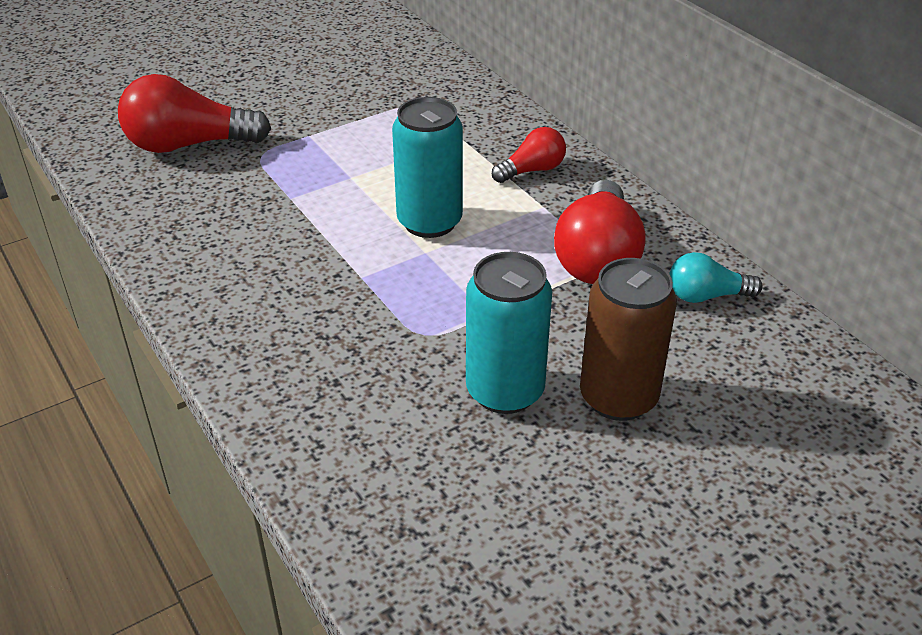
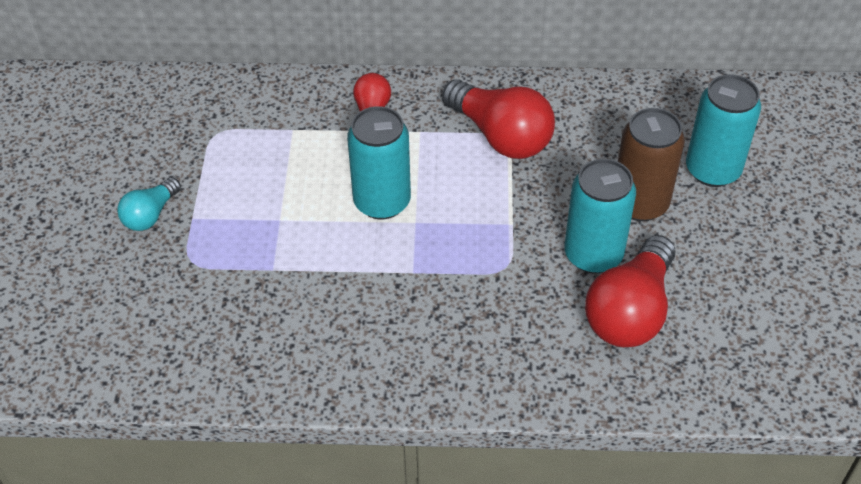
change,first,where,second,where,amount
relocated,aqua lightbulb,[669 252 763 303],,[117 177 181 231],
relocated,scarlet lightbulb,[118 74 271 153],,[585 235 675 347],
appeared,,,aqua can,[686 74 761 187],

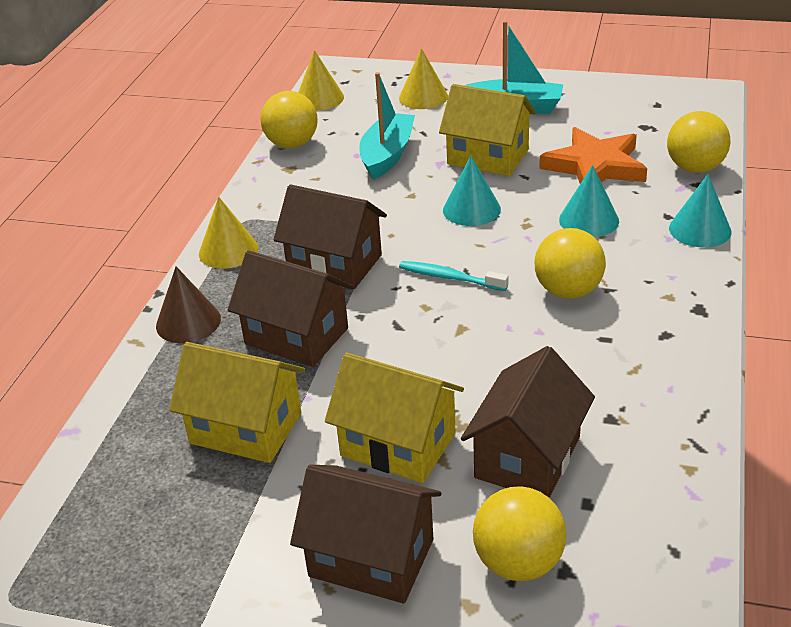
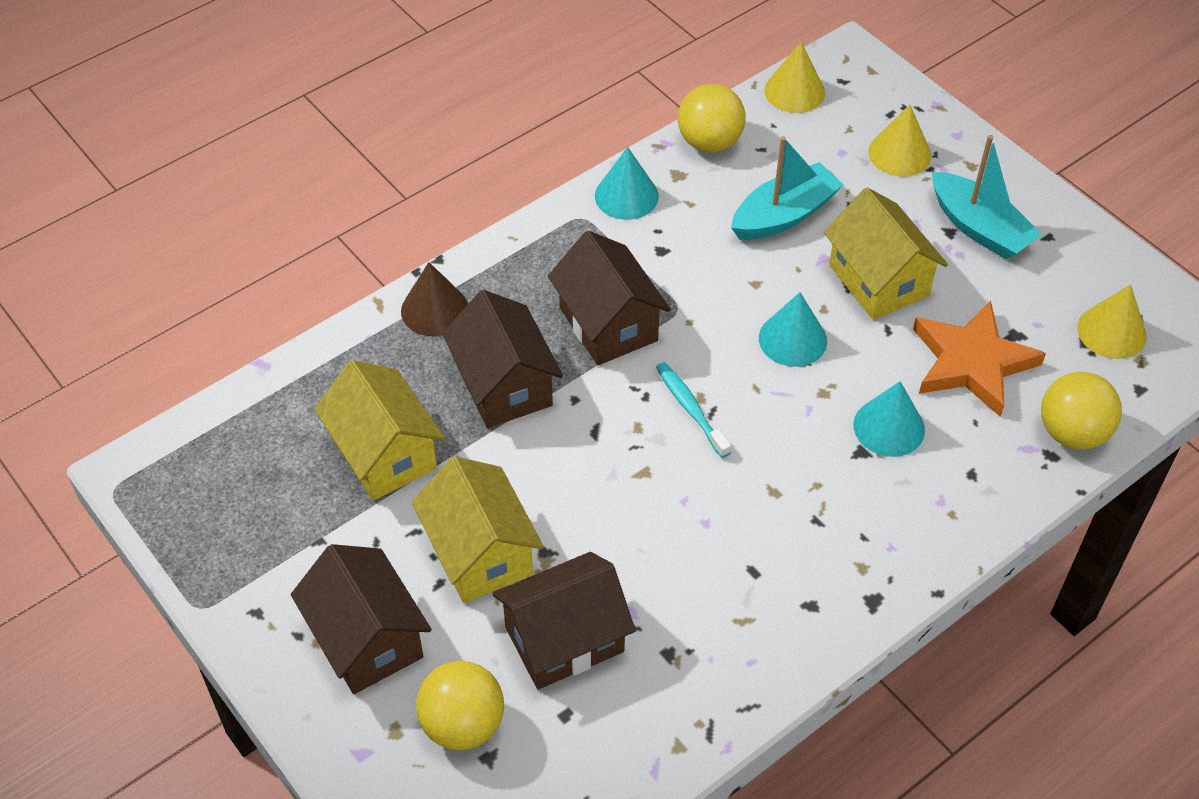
change,first,where,second,where,amount
relocated,aqua solid cone,[669 174 732 248],,[595 147 659 220],
relocated,golden solid cone,[199 197 259 269],,[1077 284 1147 359],
missing,golden sphere,[534 228 606 299],,,

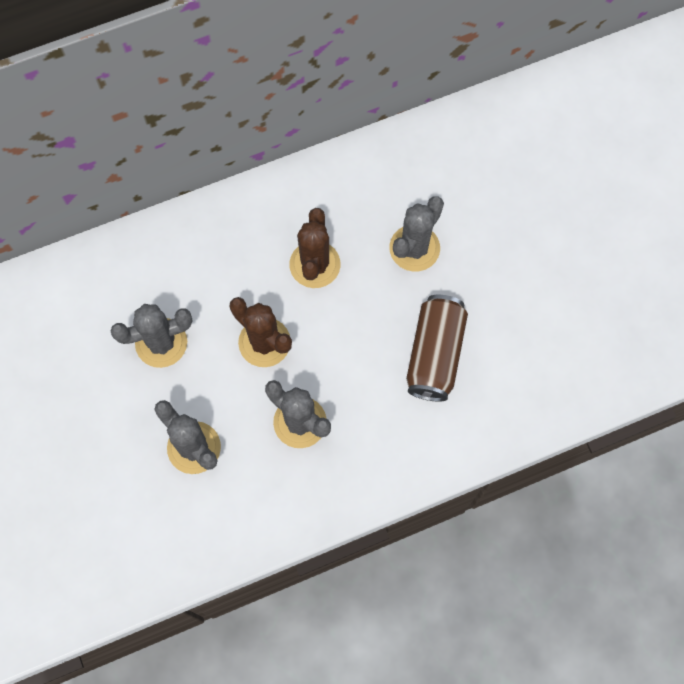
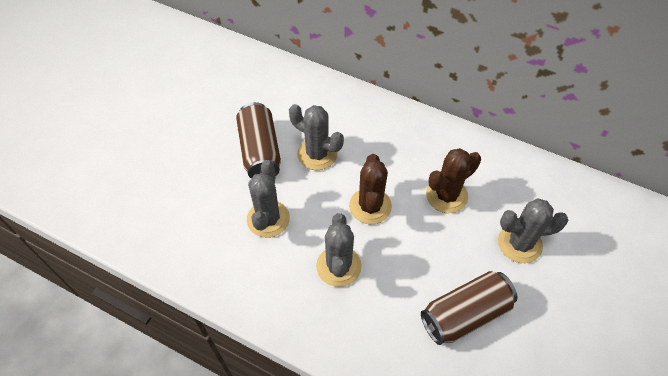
change,first,where,second,where,amount
appeared,,,dark brown can,[236 102 281 179],

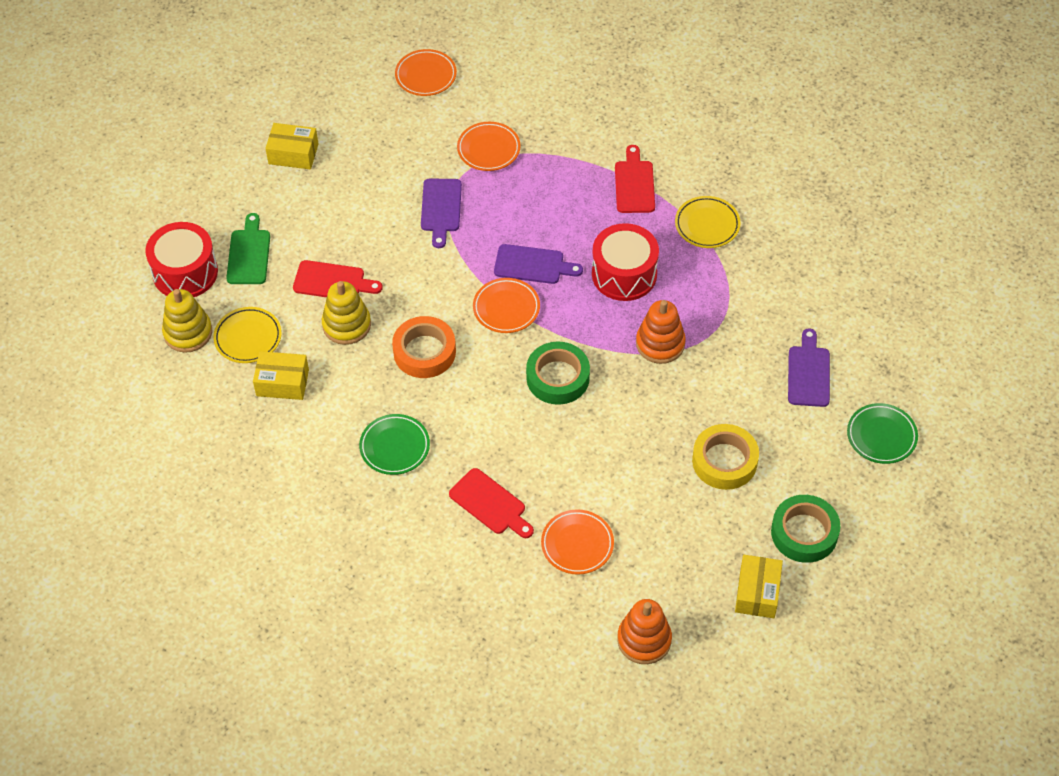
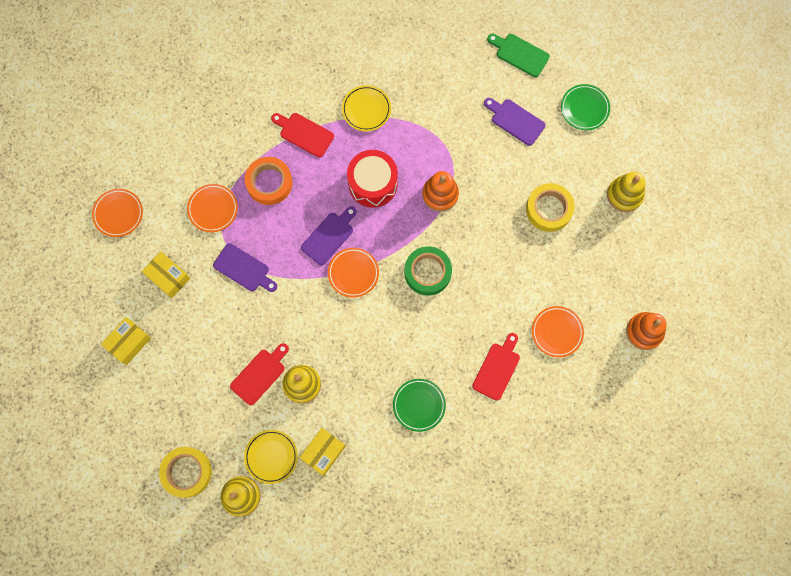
change,first,where,second,where,amount
relocated,golden parcel,[735 555 783 618],,[142 251 190 298],
exchanged,scarlet toy drum,[145 222 218 297],golden roll of tape,[159 447 212 498],
relocated,bright orange roll of tape,[392 316 456 378],,[245 157 292 205],
spun,scarlet bread board,[449 468 534 538],,[472 333 520 401],45 degrees counterclockwise
relocated,leaf-green bread board,[226 213 270 284],,[487 34 550 77],
exchanged,leaf-green roll of tape,[771 495 840 563],golden ring stacker,[607 172 645 212],

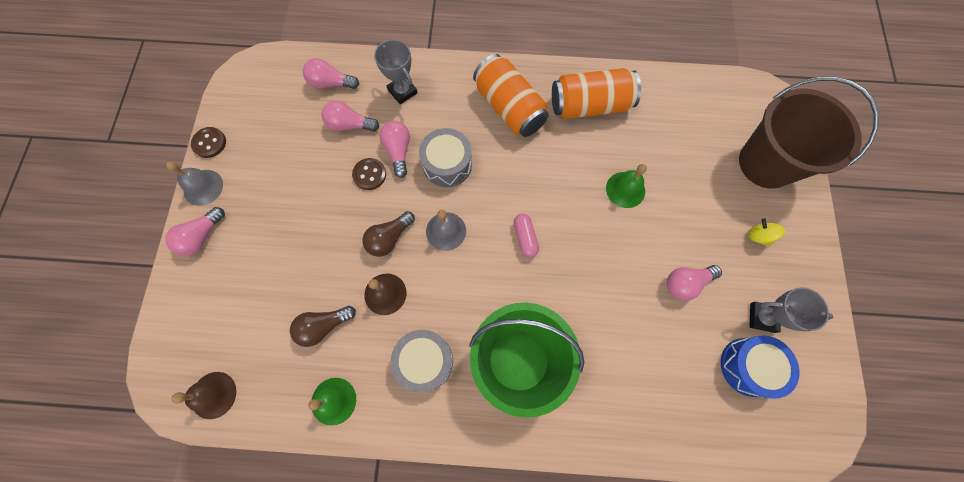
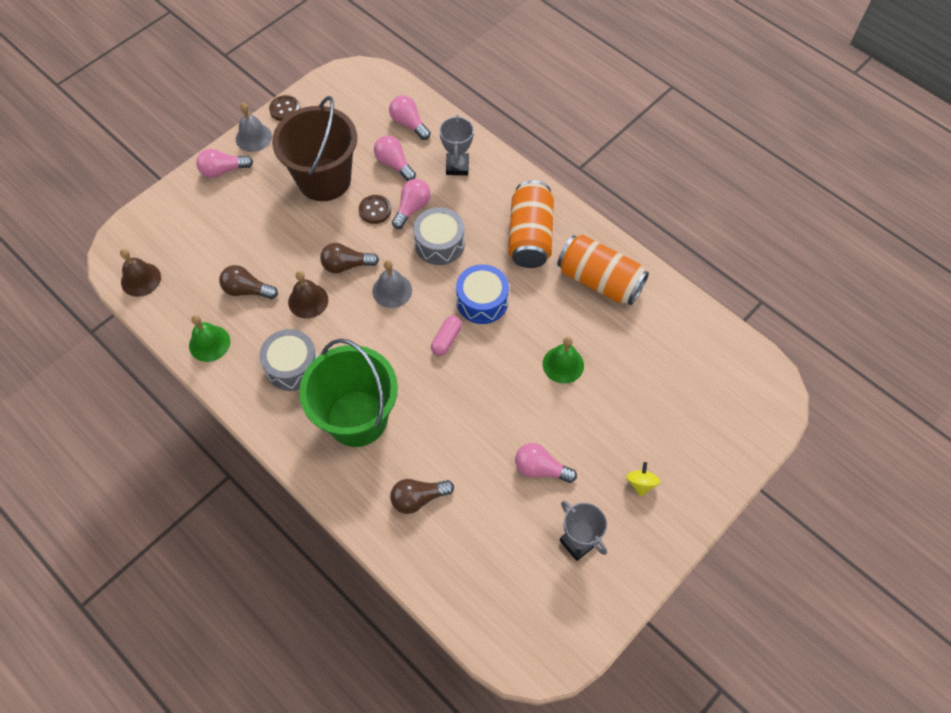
change,first,where,second,where,amount
relocated,dark brown sand bucket,[739 77 879 189],,[272 96 357 201],
appeared,,,dark brown lightbulb,[390 479 454 514],
relocated,cobalt toy drum,[721 335 800 399],,[456 264 509 324],

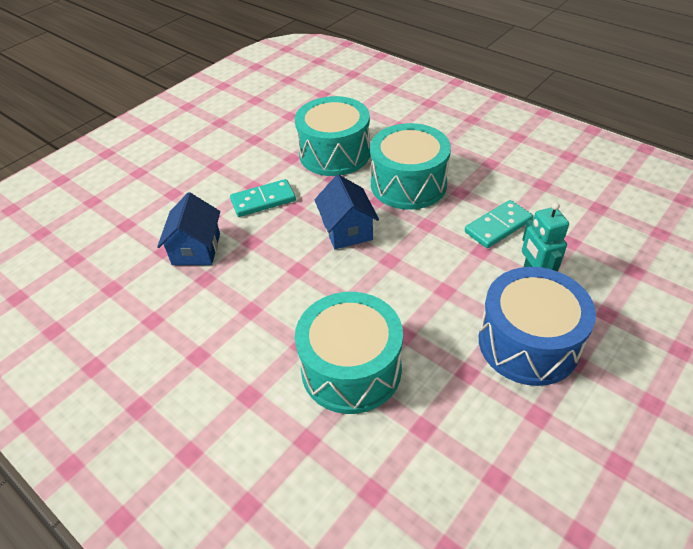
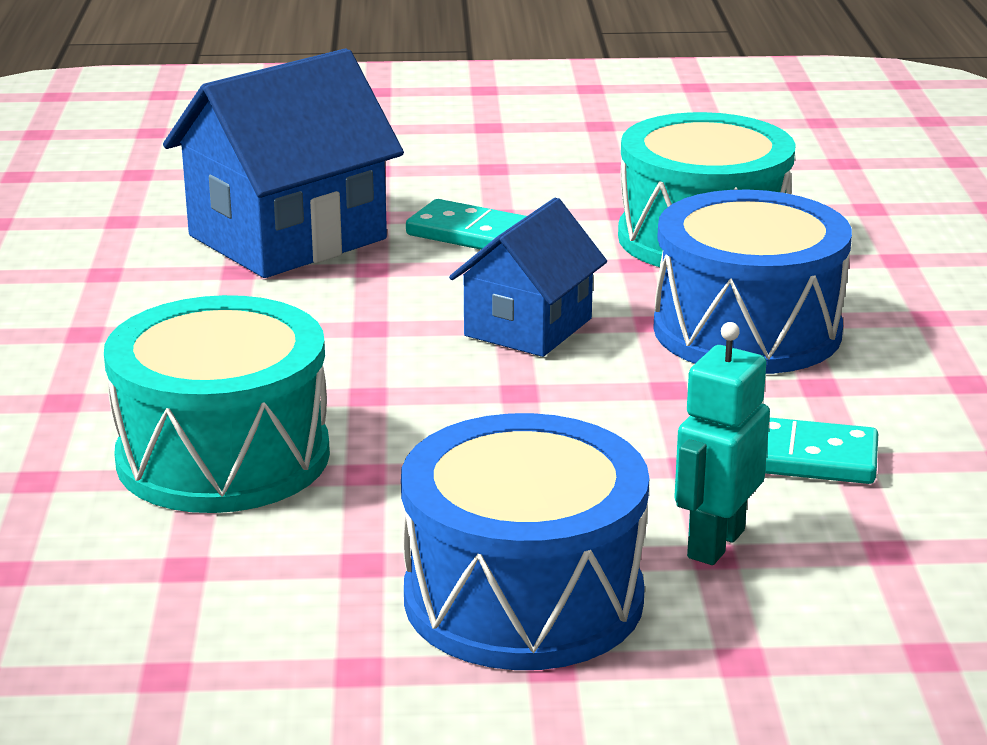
change,first,where,second,where,amount
size,cobalt toy house,[157 192 220 265],,[163 48 404 278],x1.64
colour,aqua toy drum,[370 123 451 210],cobalt toy drum,[653 190 852 374],

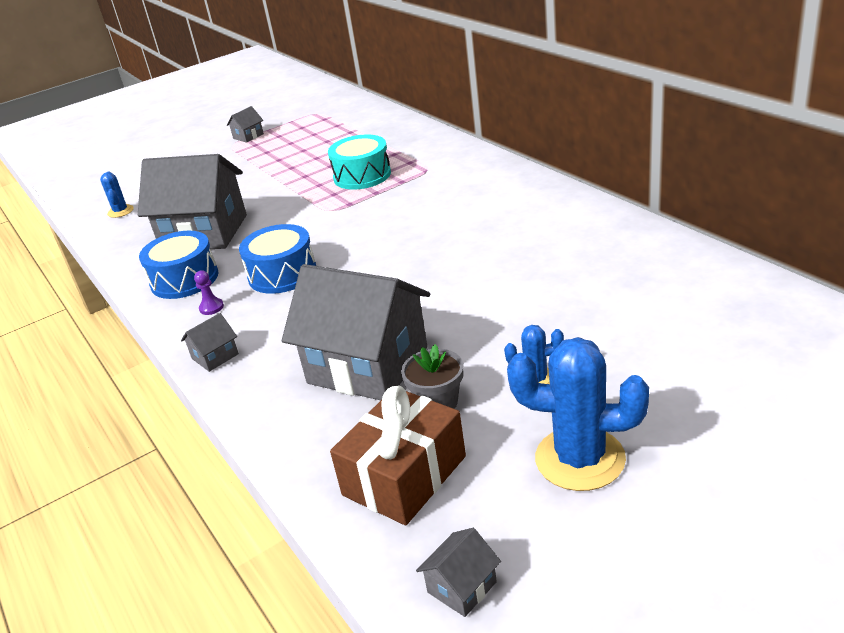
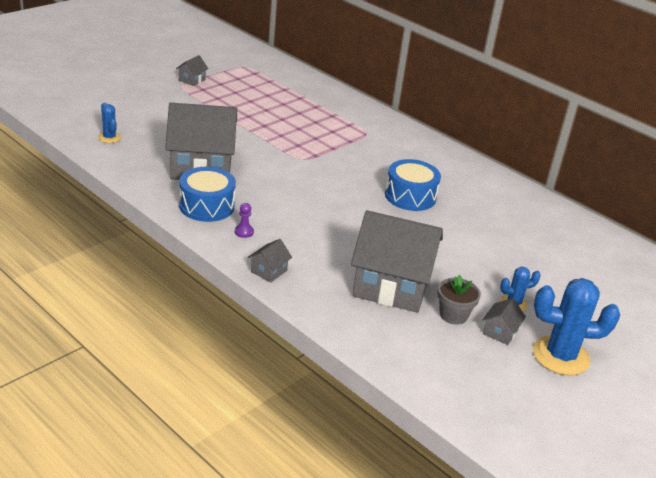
change,first,where,second,where,amount
relocated,cobalt toy drum,[239 224 316 294],,[385 159 441 211],
relocated,grey toy house,[416 528 501 617],,[483 298 526 345],
missing,aqua toy drum,[328 135 391 190],,,
missing,dark brown present,[330 386 466 525],,,

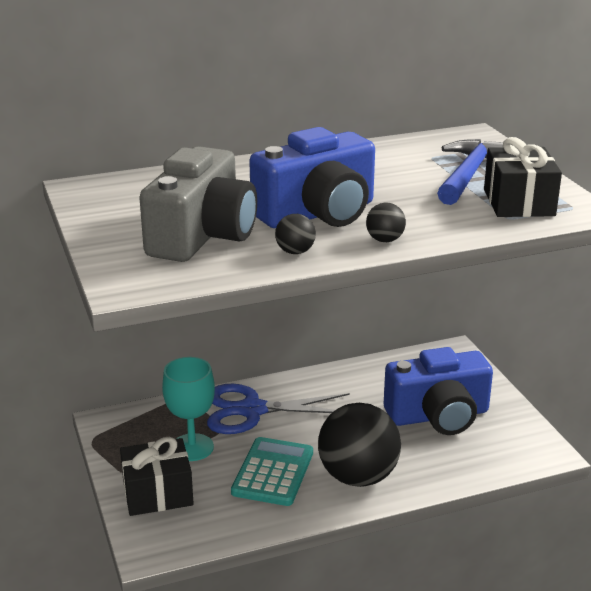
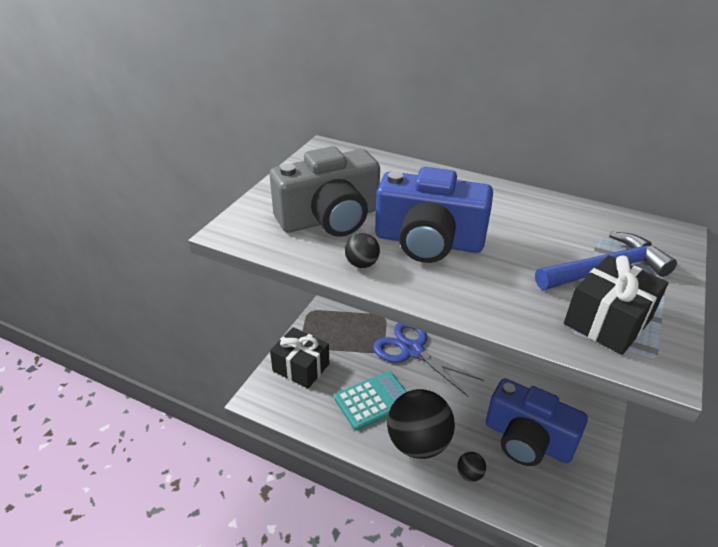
change,first,where,second,where,amount
relocated,black sphere,[366 203 406 242],,[457 452 486 482],
missing,aqua goblet,[162 357 215 461],,,

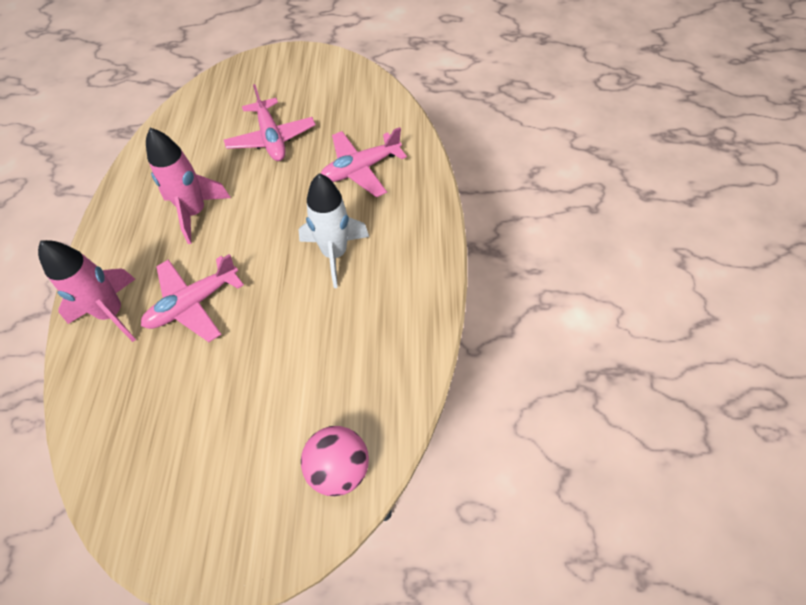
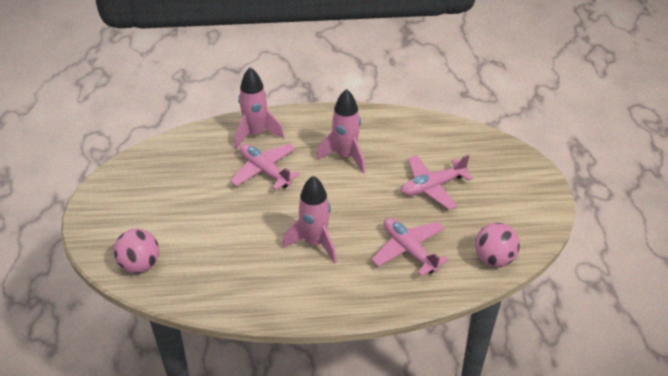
change,first,where,second,where,amount
colour,white rocket,[298 173 369 288],rose-pink rocket,[282 176 337 263],
appeared,,,rose-pink sphere,[475 223 520 267],

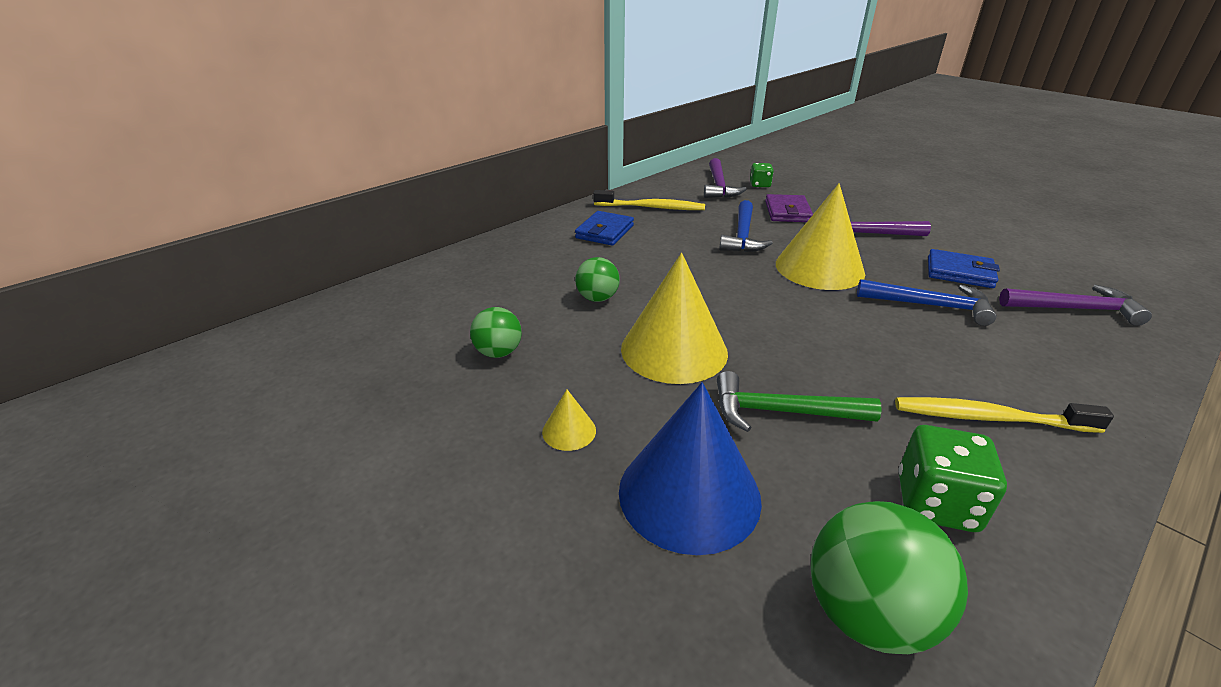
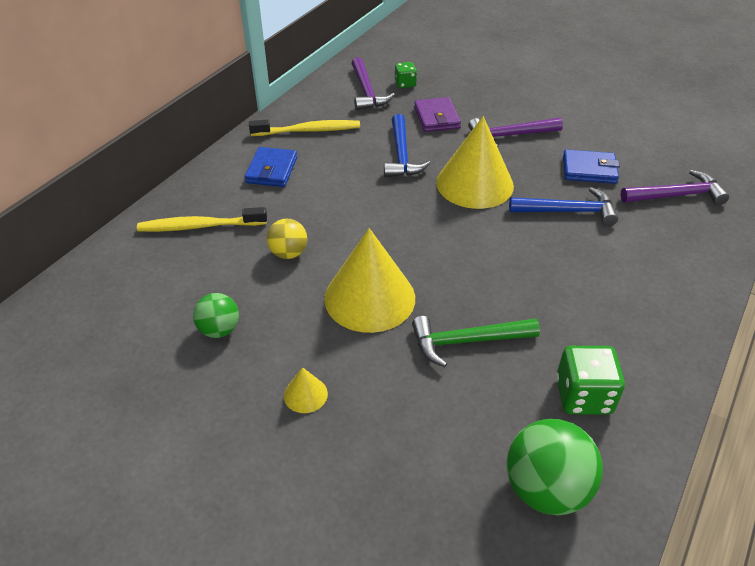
change,first,where,second,where,amount
relocated,golden dental brush,[895 397 1114 433],,[137 207 267 232],
colour,leaf-green sphere,[575 257 620 302],golden sphere,[267 219 307 259],
missing,cobalt solid cone,[619 382 762 555],,,

